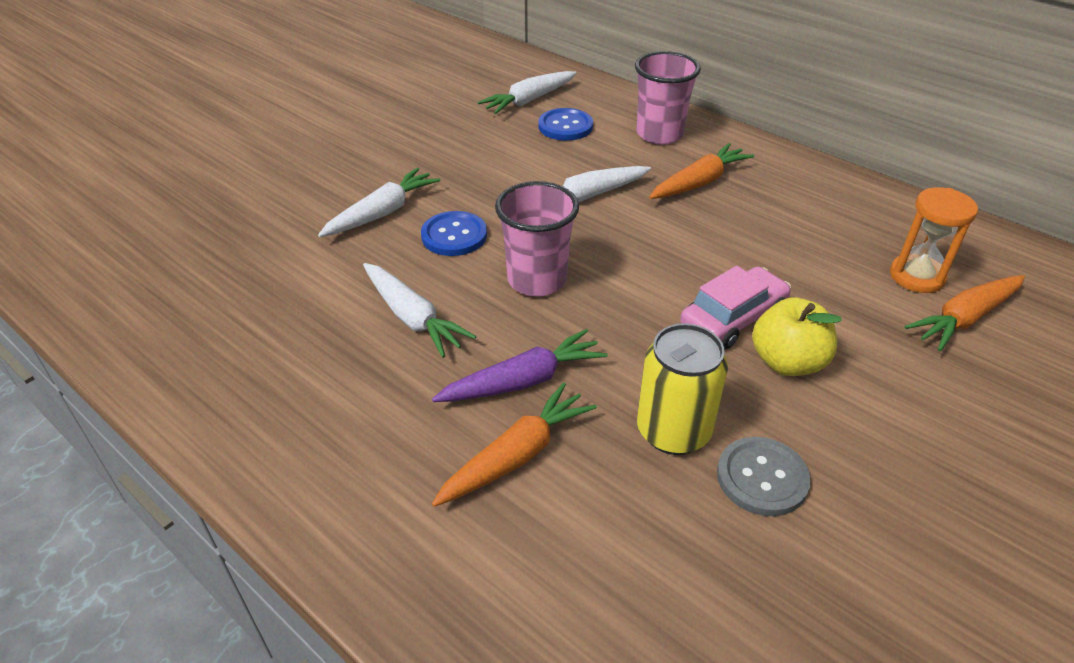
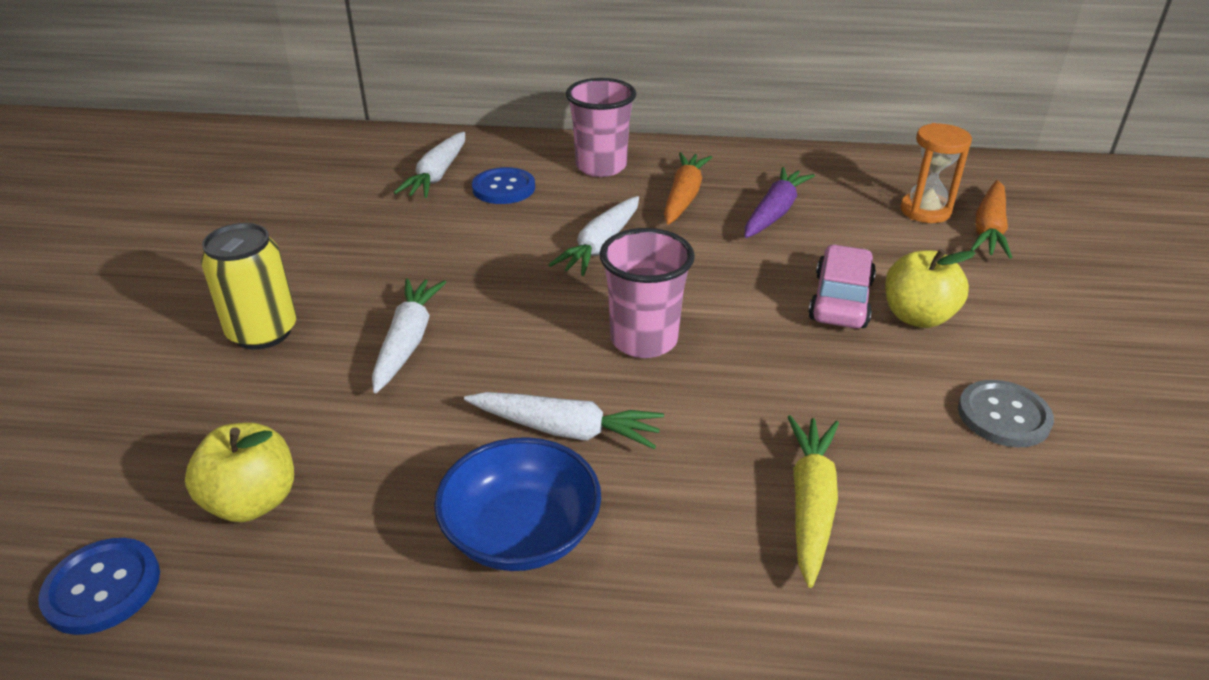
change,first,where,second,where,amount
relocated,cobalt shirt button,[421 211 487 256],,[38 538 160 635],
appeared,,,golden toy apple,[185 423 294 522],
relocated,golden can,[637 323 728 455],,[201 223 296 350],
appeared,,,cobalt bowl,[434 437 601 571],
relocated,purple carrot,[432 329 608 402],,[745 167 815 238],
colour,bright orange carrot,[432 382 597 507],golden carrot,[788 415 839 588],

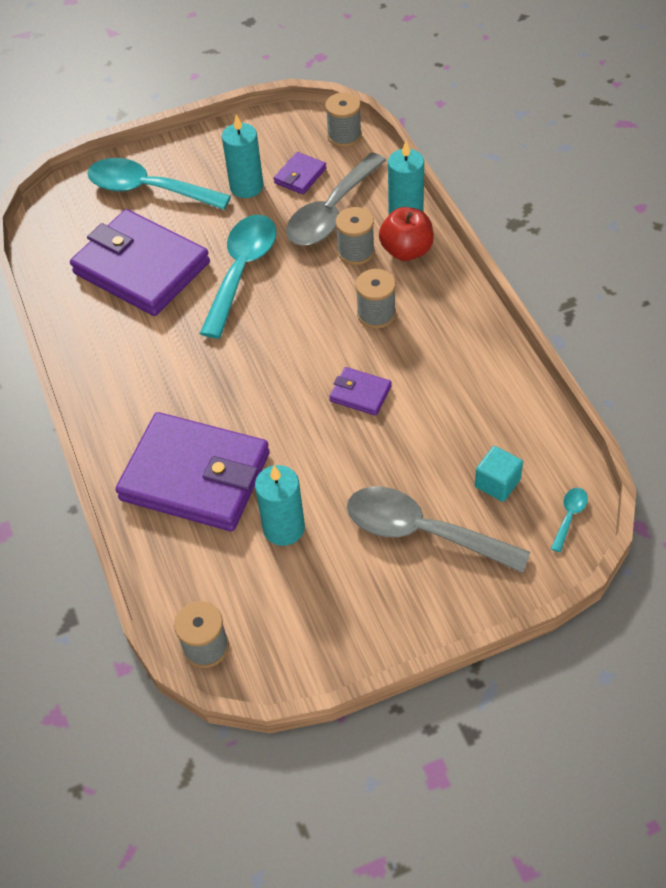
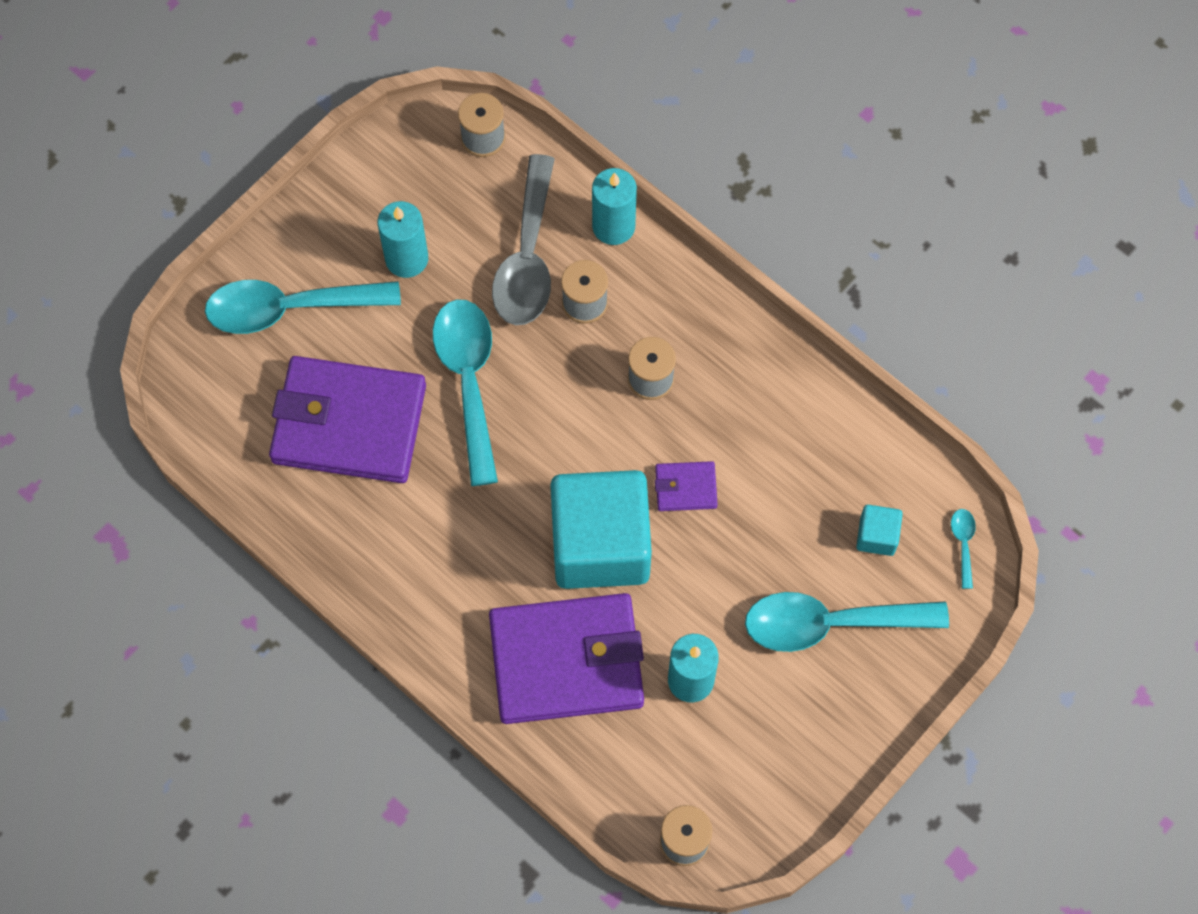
change,first,where,second,where,amount
appeared,,,aqua block,[550 470 652 589],
colour,grey tablespoon,[347 487 530 573],aqua tablespoon,[745 592 949 652],
missing,purple wallet,[274 152 327 194],,,
missing,scarlet toy apple,[379 207 434 261],,,

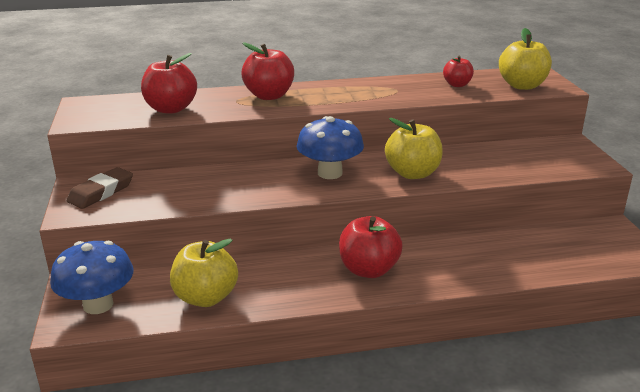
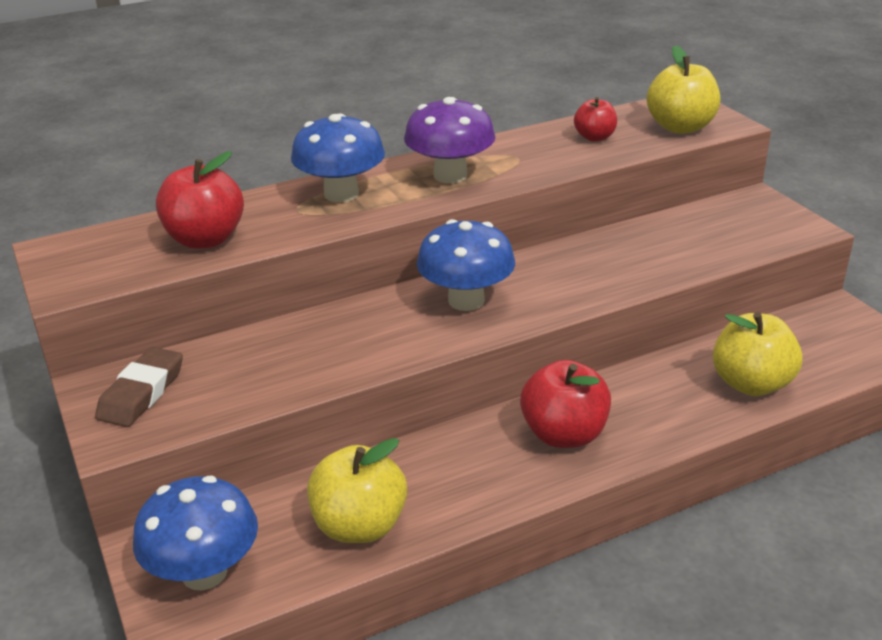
change,first,where,second,where,amount
exchanged,scarlet toy apple,[241 43 294 100],cobalt toadstool,[291 114 385 202],
appeared,,,purple toadstool,[404 97 495 183],
relocated,golden toy apple,[385 118 443 179],,[713 312 802 396],

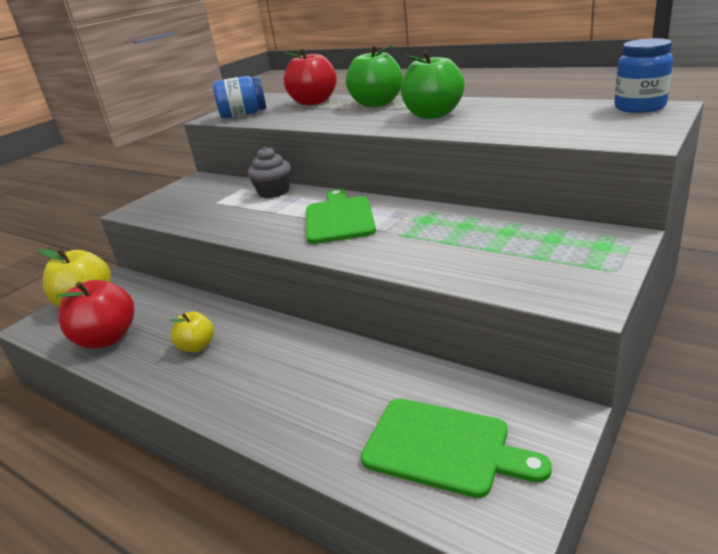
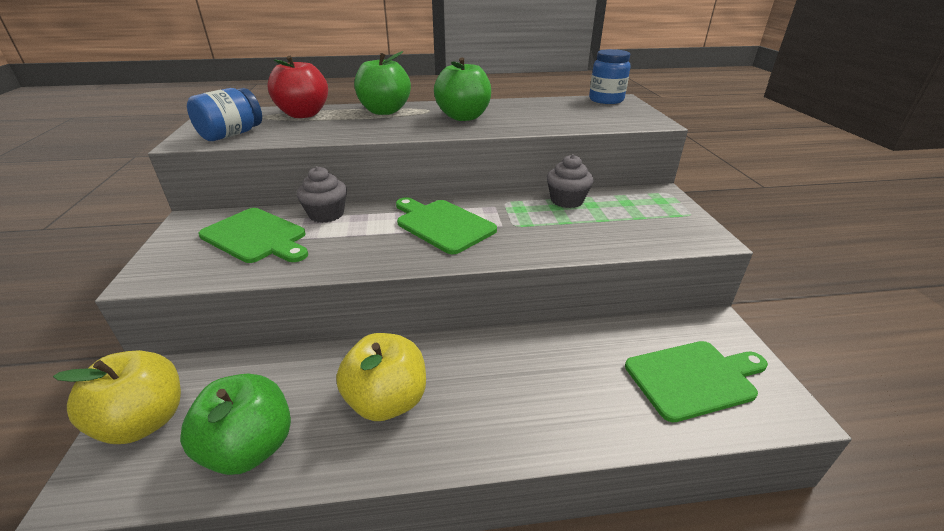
change,first,where,second,where,amount
colour,scarlet toy apple,[56 280 134 349],leaf-green toy apple,[180 373 291 475],
appeared,,,leaf-green bread board,[198 208 308 263],
size,golden toy apple,[169 311 214 352],,[336 333 426 421],x1.77
appeared,,,grey fairy cake,[547 154 593 208],

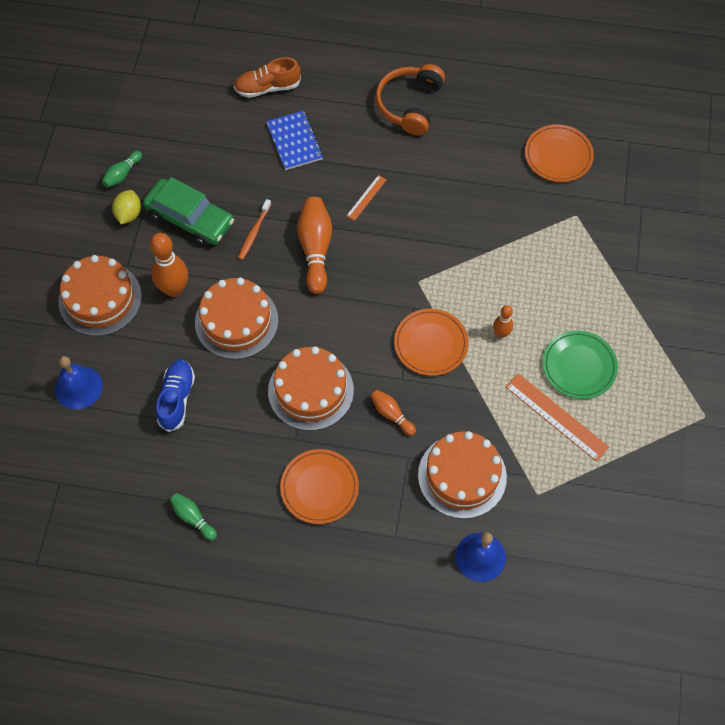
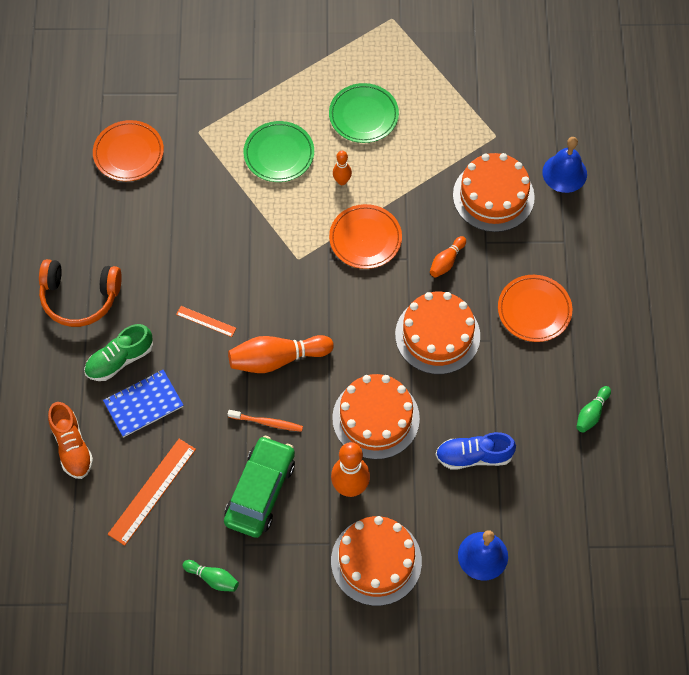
change,first,where,second,where,amount
appeared,,,leaf-green lace-up shoe,[84 324 153 381],
relocated,bright orange measuring stick,[505 373 609 462],,[108 439 196 546],
appeared,,,leaf-green flat dish,[244 121 314 182],
missing,golden citrus fruit,[112 190 141 225],,,

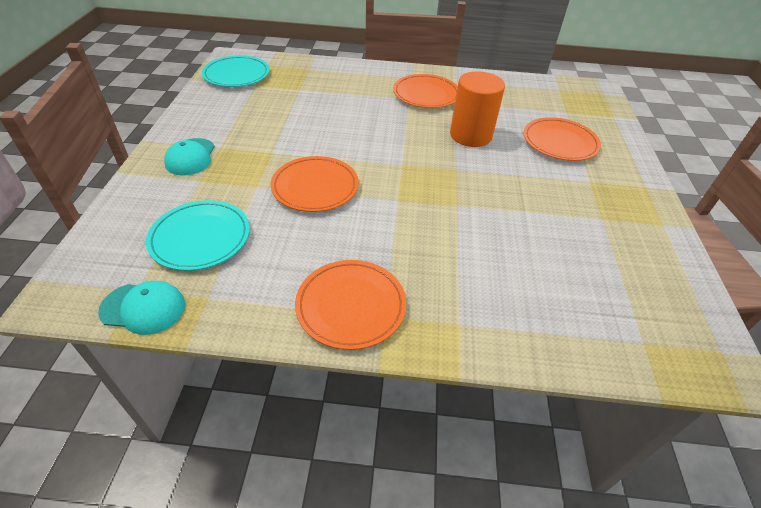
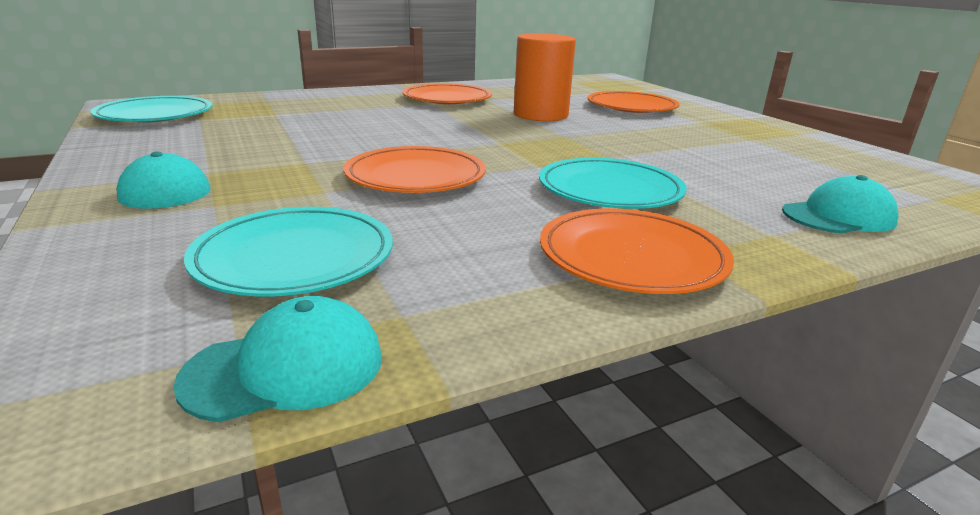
change,first,where,second,where,amount
appeared,,,aqua flat dish,[539 158 687 209],
appeared,,,aqua baseball cap,[782 175 899 233],

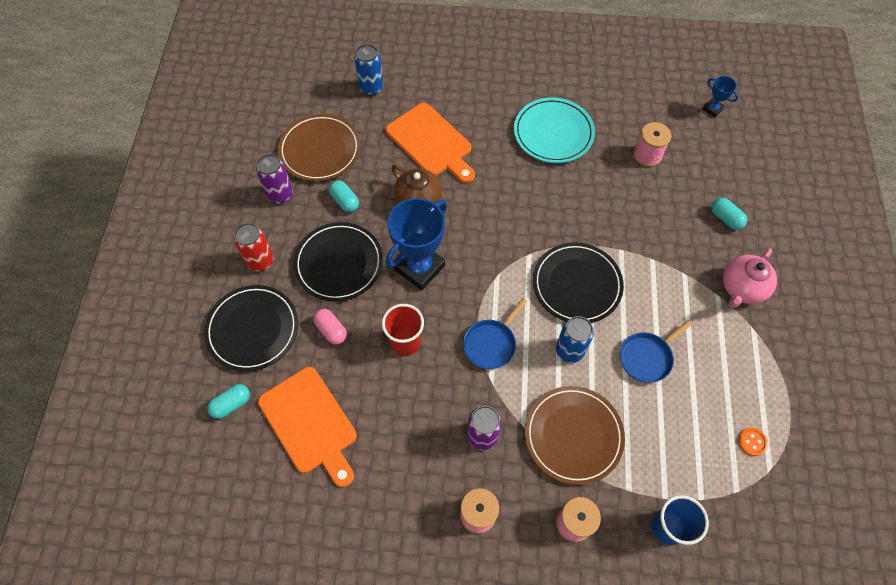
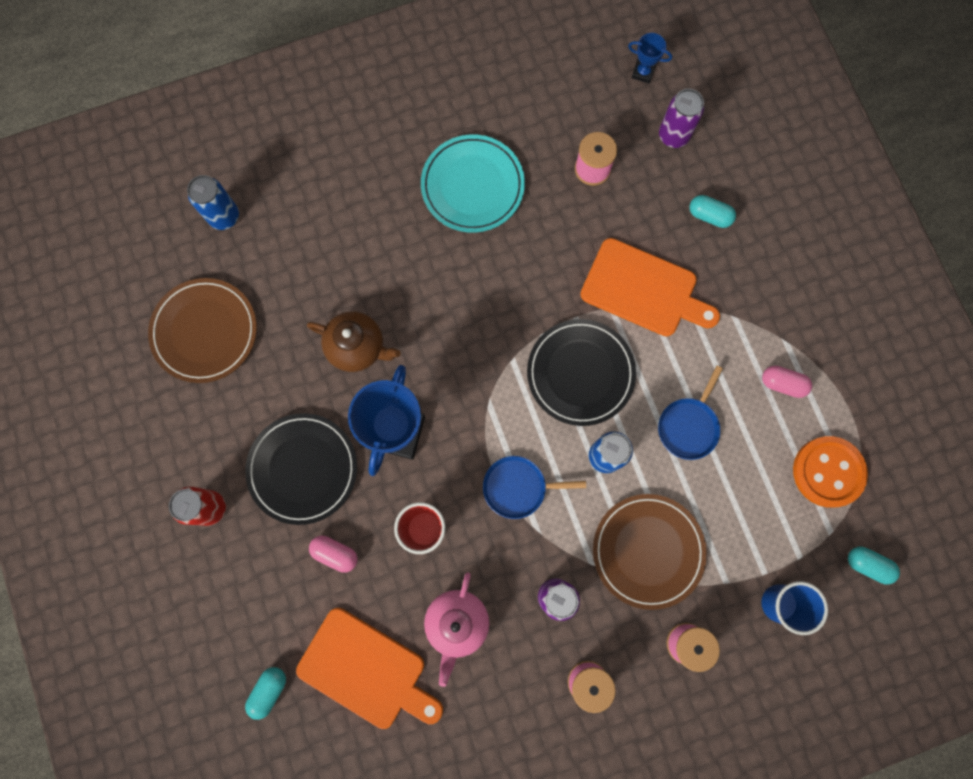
change,first,where,second,where,amount
relocated,rose-pink teapot,[723 248 777 308],,[424 572 489 687],
spun,cobalt frying pan,[463 298 527 369],,[483 456 586 519],75 degrees clockwise
relocated,bright orange bread board,[386 103 475 183],,[580 238 720 336],
relocated,purple can,[256 154 293 204],,[659 89 704 148],
appeared,,,rose-pink capsule,[762 366 812 398],
size,bright orange shirt button,[738 428 768 456],,[793 436 868 508],x2.26
relocated,aqua capsule,[329 180 359 212],,[848 547 900 584],
missing,black flat dish,[204 285 298 372],,,

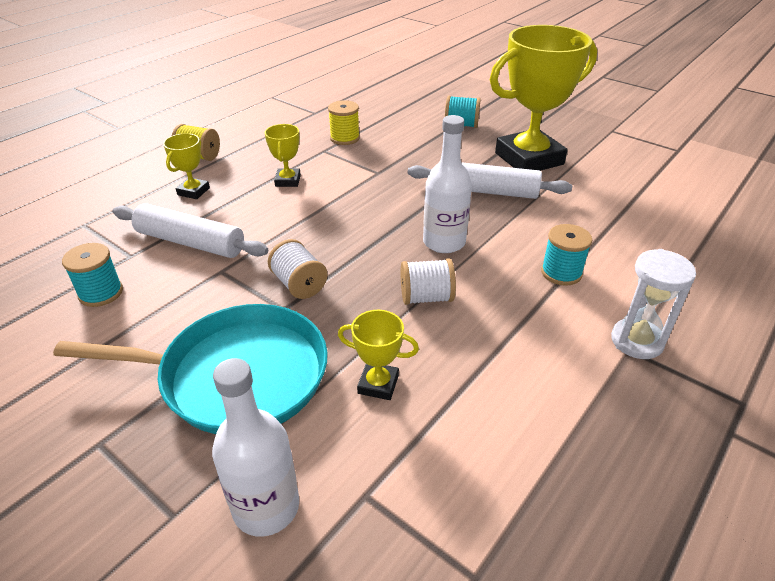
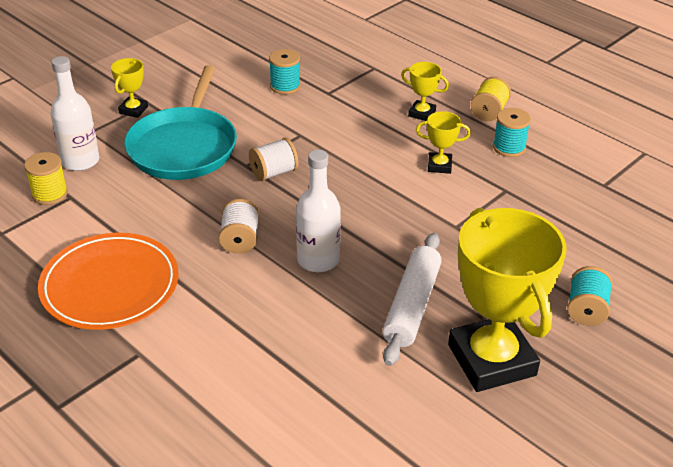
change,first,where,second,where,amount
relocated,golden spool,[328 100 360 145],,[24 152 68 205],
appeared,,,bright orange flat dish,[38 233 179 330],
relocated,golden trophy,[338 310 419 400],,[111 58 148 118],
relocated,aqua spool,[541 224 592 286],,[493 108 531 157],
missing,white dough roller,[112 203 268 258],,,
missing,white sandglass,[611 249 696 359],,,

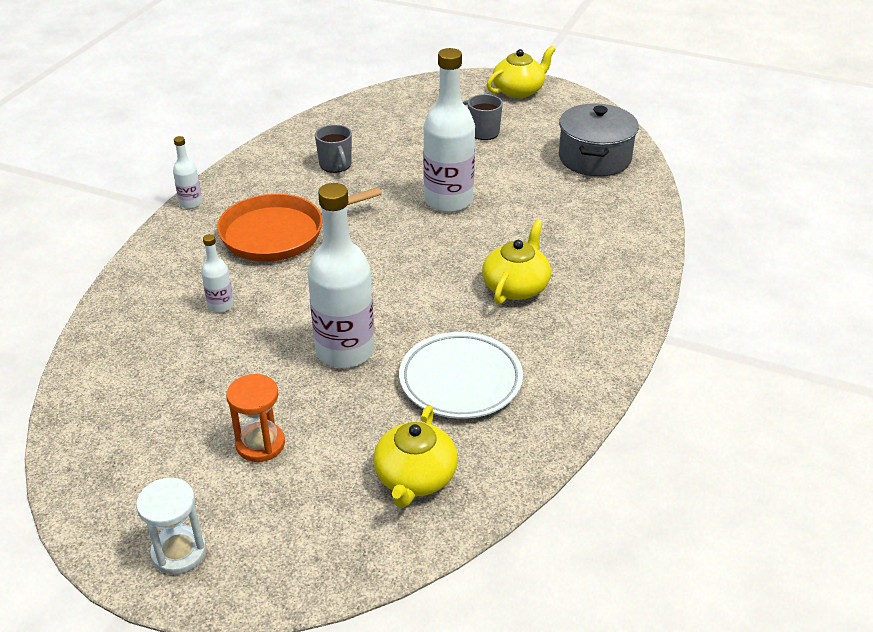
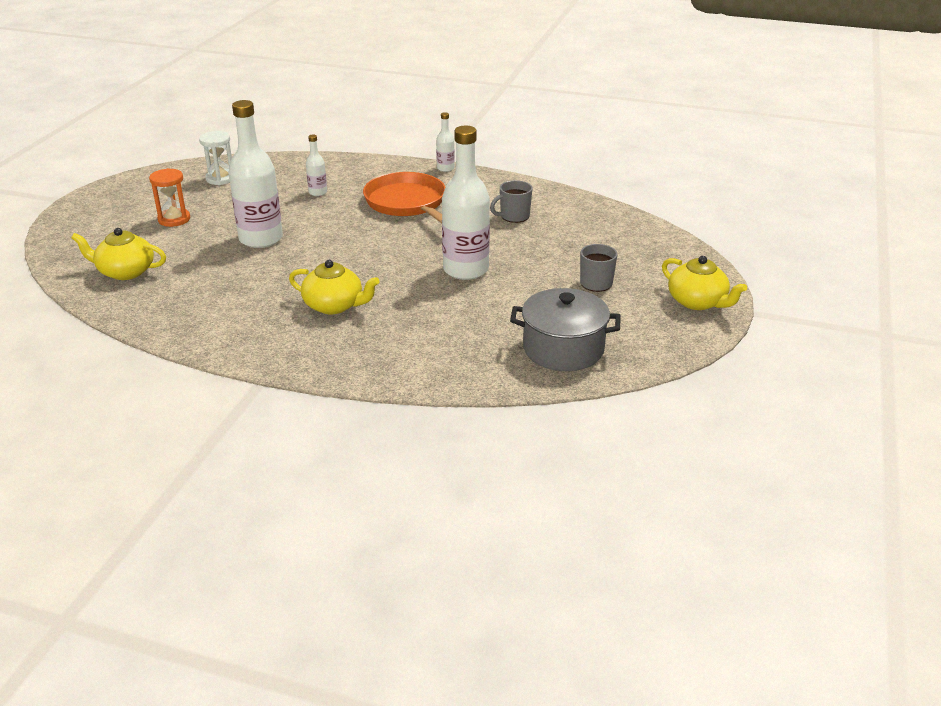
change,first,where,second,where,amount
relocated,white sandglass,[136 478 206 574],,[199 131 232 185],
missing,white flat dish,[399 332 523 419],,,

